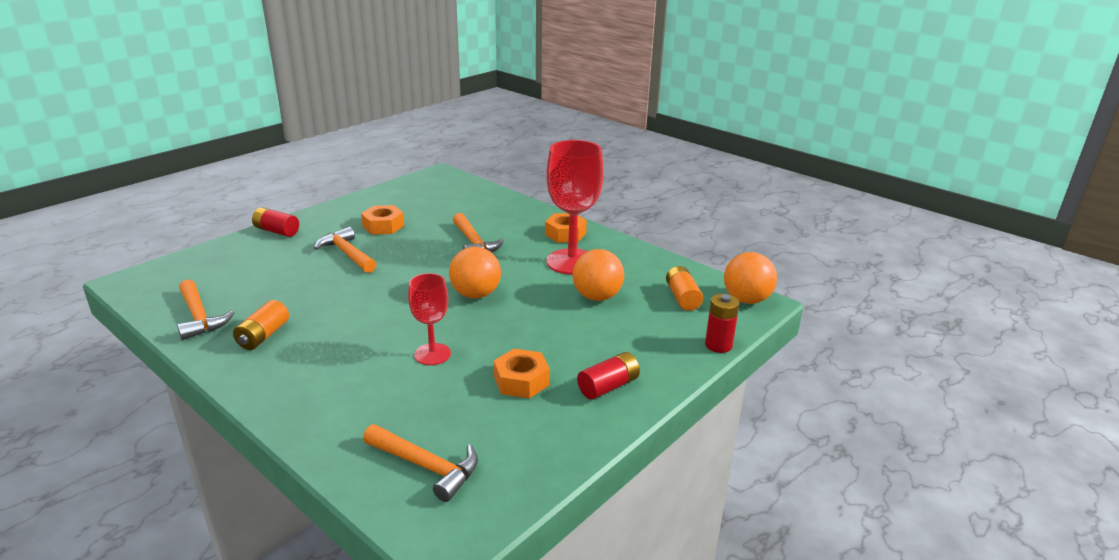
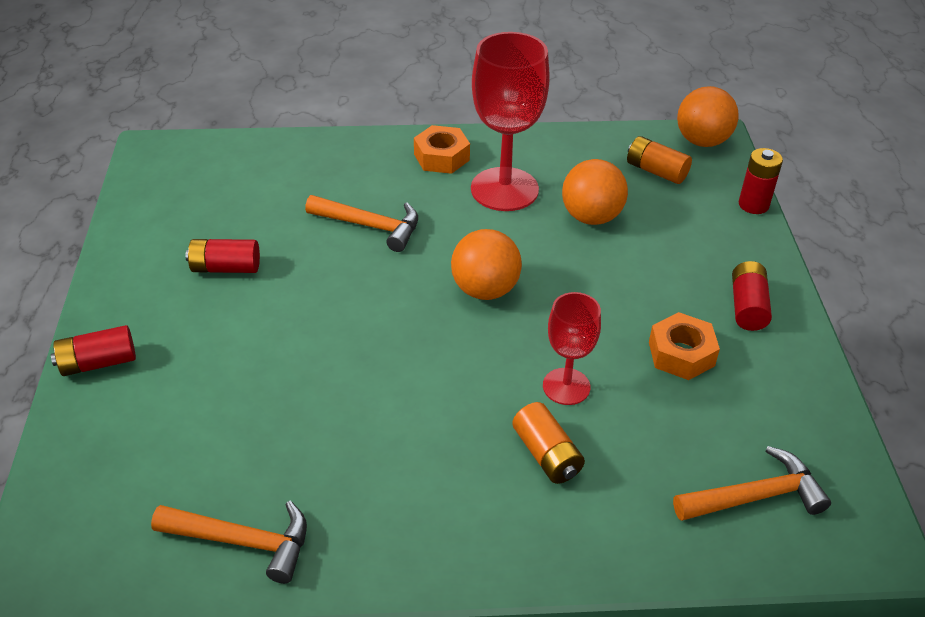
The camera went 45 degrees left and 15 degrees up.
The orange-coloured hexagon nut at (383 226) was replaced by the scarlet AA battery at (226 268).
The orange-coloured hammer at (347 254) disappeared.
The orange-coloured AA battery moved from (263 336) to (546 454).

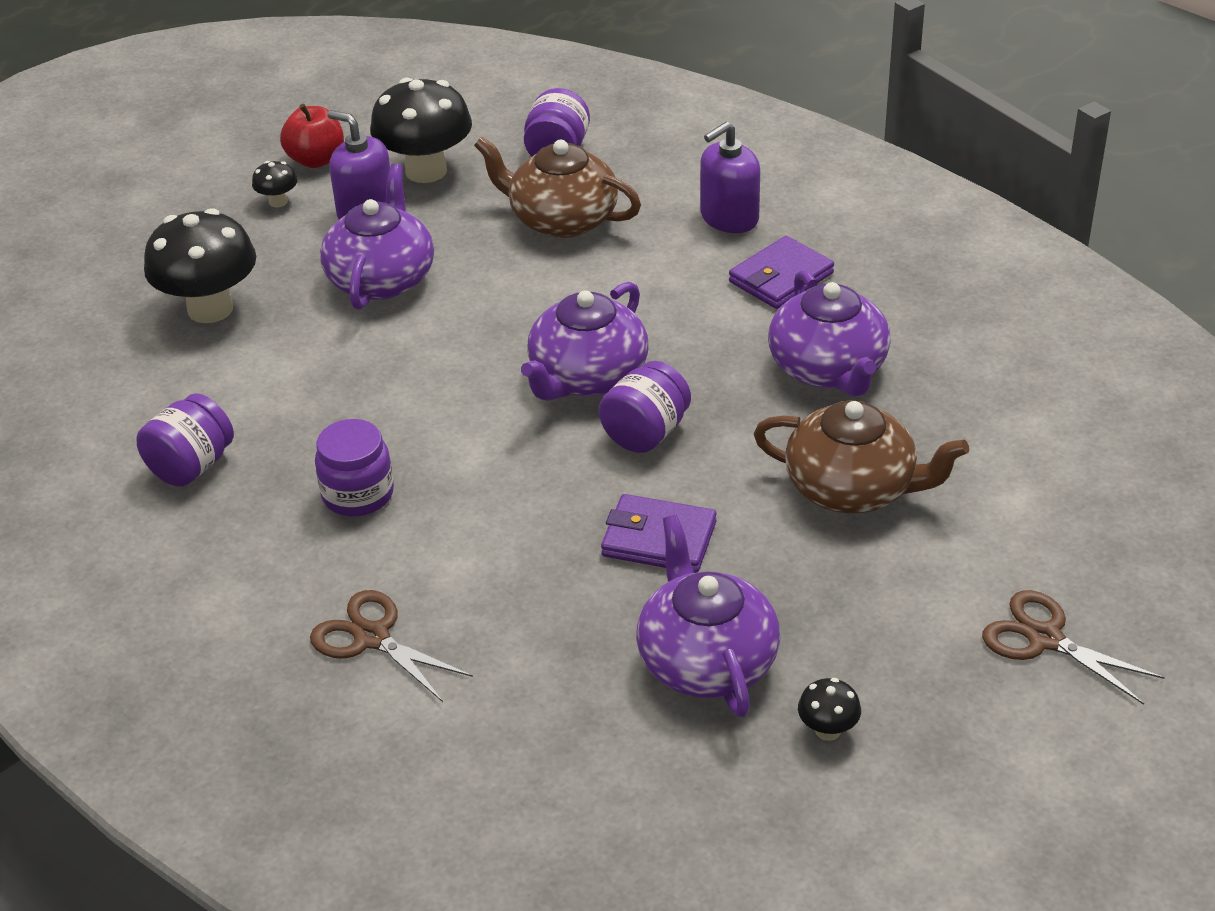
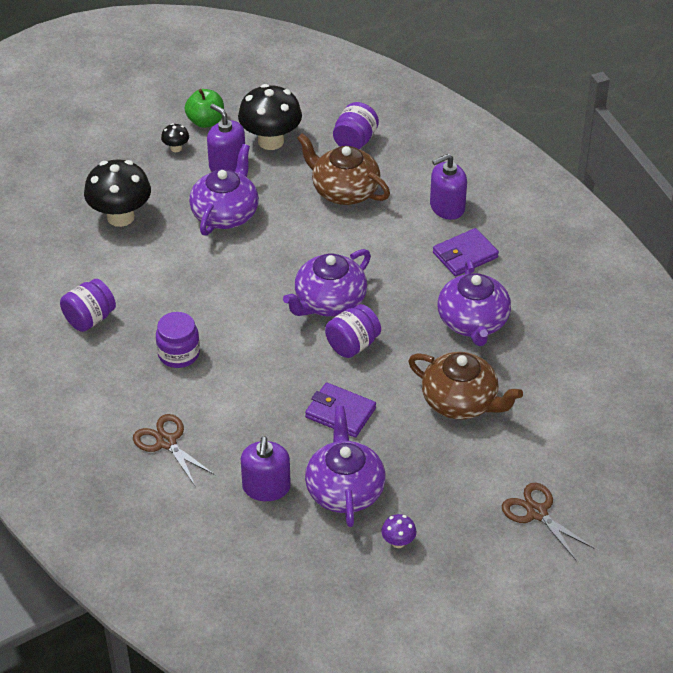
The camera went 10 degrees right and 5 degrees up.
The scarlet apple fruit at (316 160) became the emerald apple fruit at (205 121).
The ebony toadstool at (827 730) became the royal purple toadstool at (398 542).
The royal purple soap pump at (266 487) appeared.

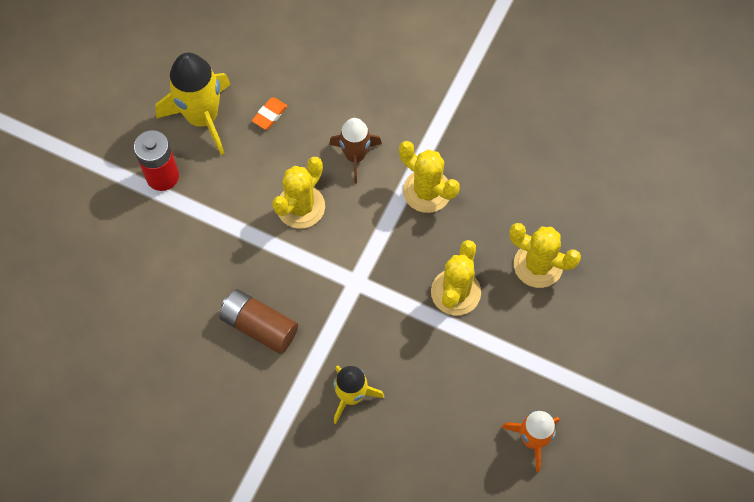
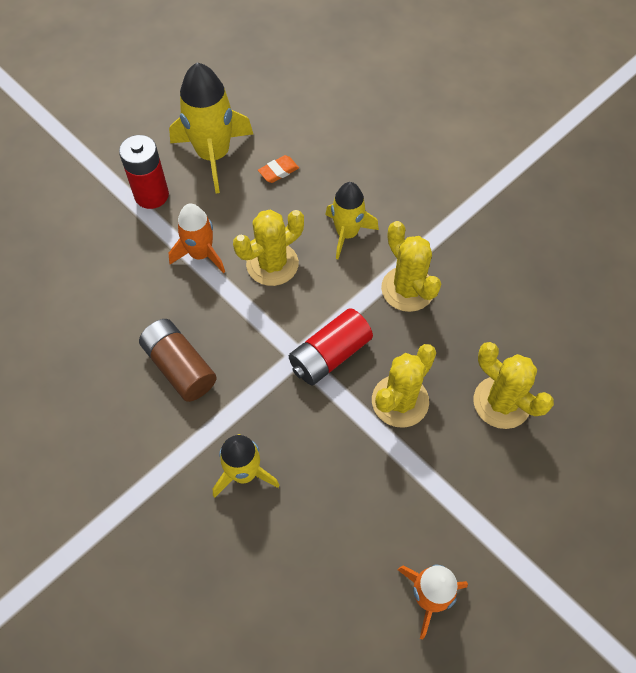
The camera went 20 degrees right and 5 degrees down.
The brown toy rocket at (355 156) became the golden toy rocket at (347 233).
The orange-coloured toy rocket at (201 254) appeared.
The scarlet AA battery at (330 355) appeared.

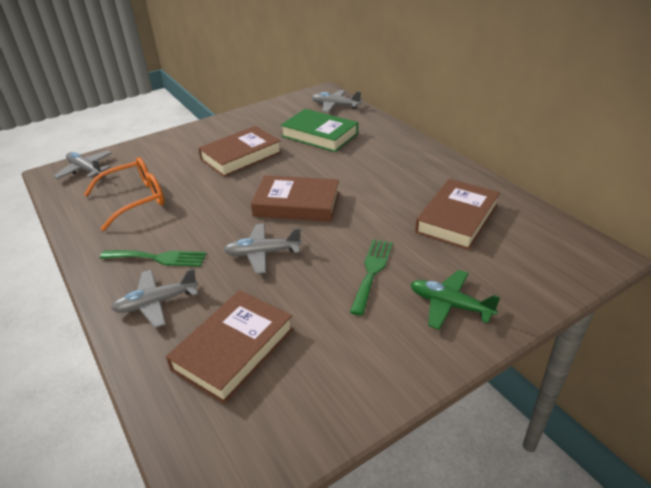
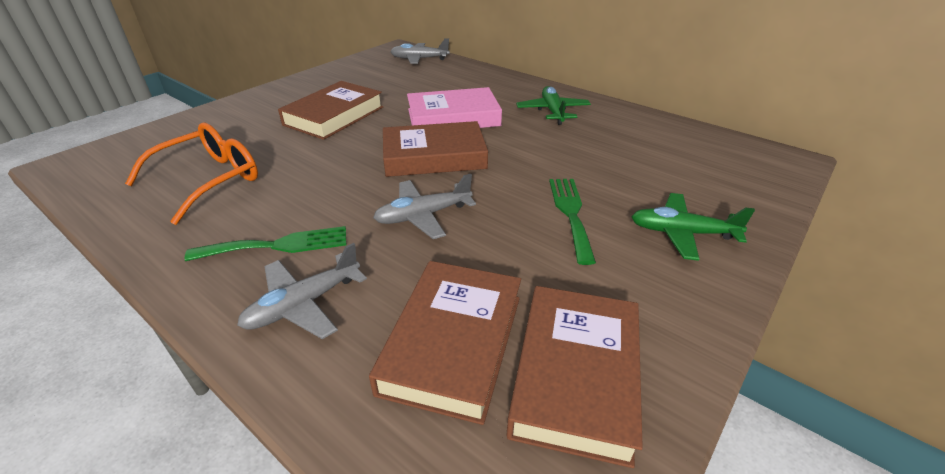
The camera went 20 degrees left and 0 degrees up.
The emerald book at (319 135) disappeared.
The ash-grey aeroplane at (86 170) disappeared.
The brown book moved from (457 218) to (575 375).
The emerald aeroplane at (553 112) appeared.
The rosy book at (453 117) appeared.

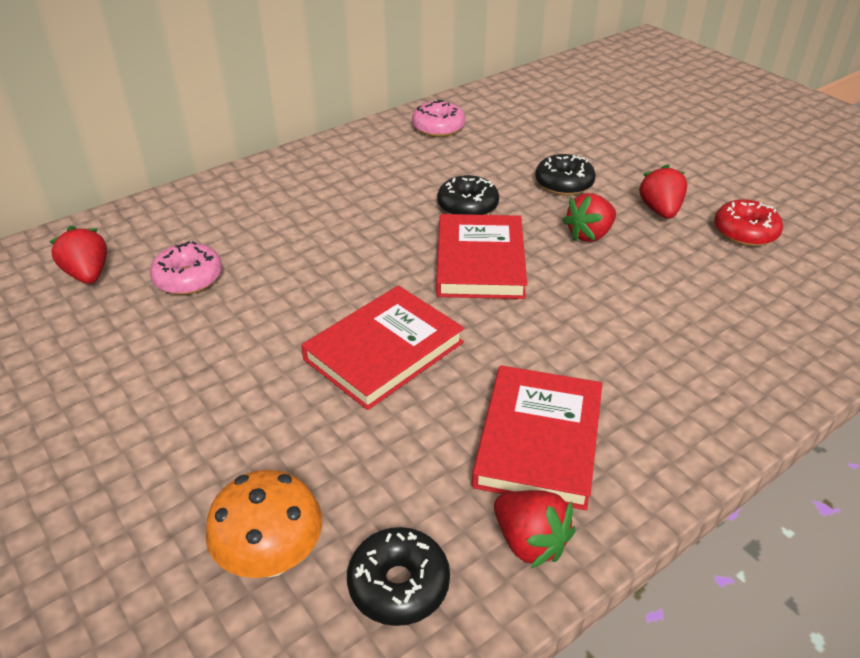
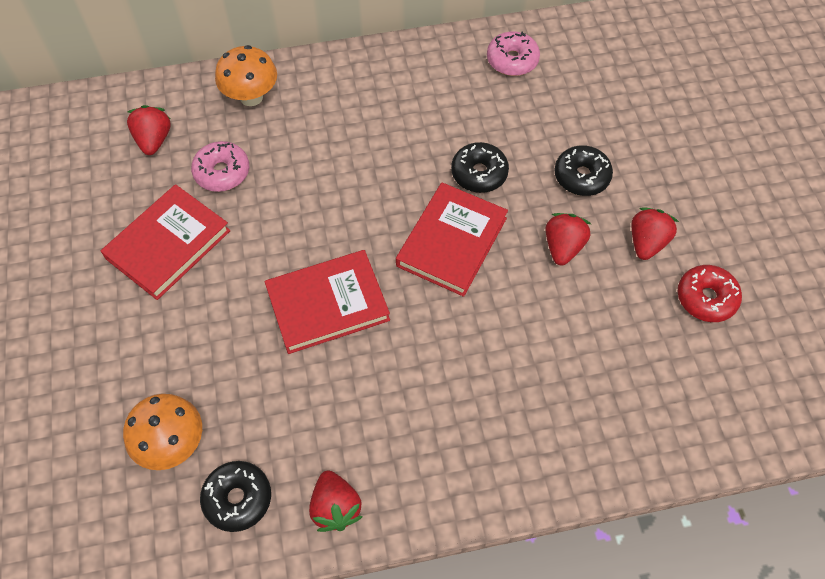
The camera went 25 degrees right and 20 degrees up.
The scarlet berry at (589 235) turned 120 degrees clockwise.
The scarlet book moved from (538 440) to (168 244).
The orange-coloured toadstool at (251 97) appeared.

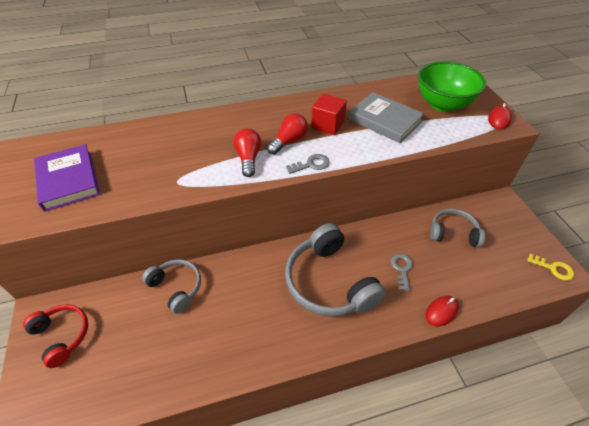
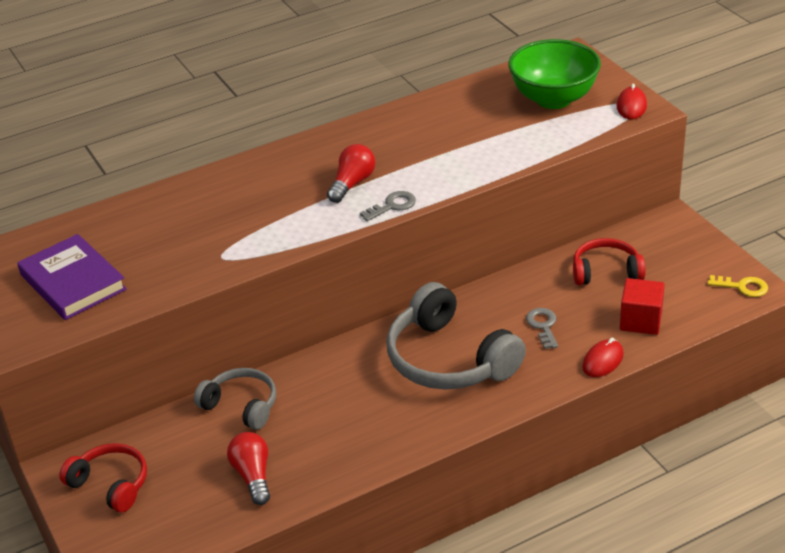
The camera went 10 degrees left and 10 degrees down.
The ash-grey book at (385 120) disappeared.
The scarlet cube moved from (327 125) to (640 321).
The scarlet light bulb moved from (248 158) to (253 476).
The ash-grey headset at (453 233) became the scarlet headset at (606 272).

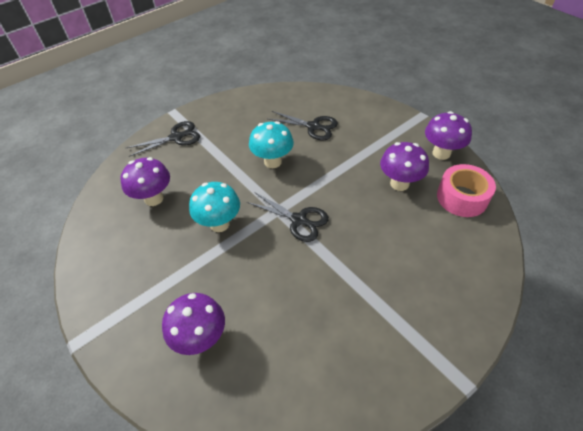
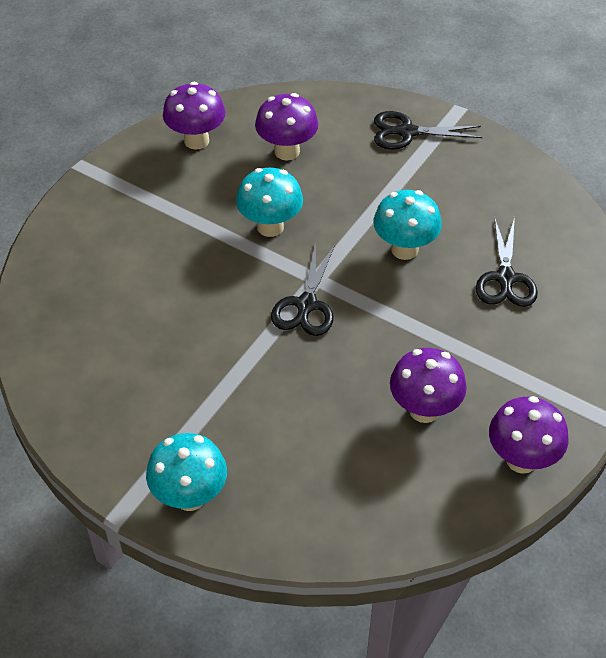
The camera went 70 degrees right and 0 degrees up.
The ebony pair of scissors at (176 137) turned 135 degrees clockwise.
The rosy sticky tape at (462 197) disappeared.
The royal purple toadstool moved from (201 338) to (196 140).
The turquoise toadstool at (190 496) appeared.

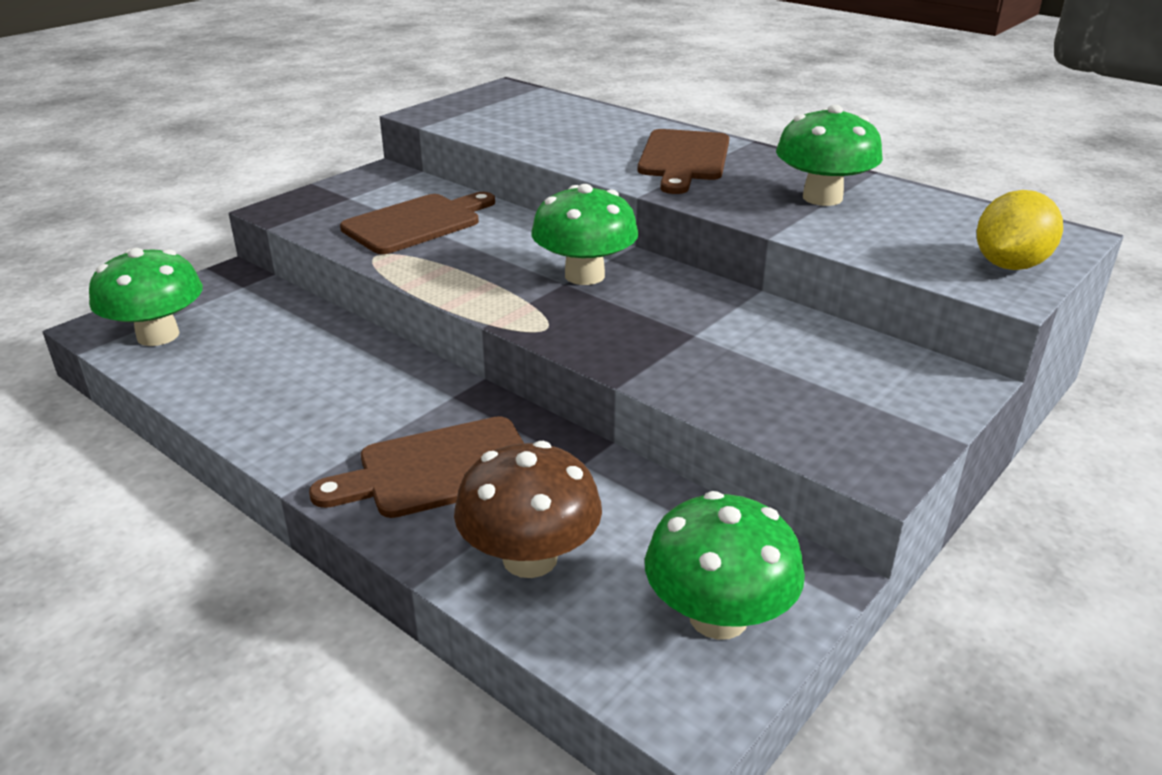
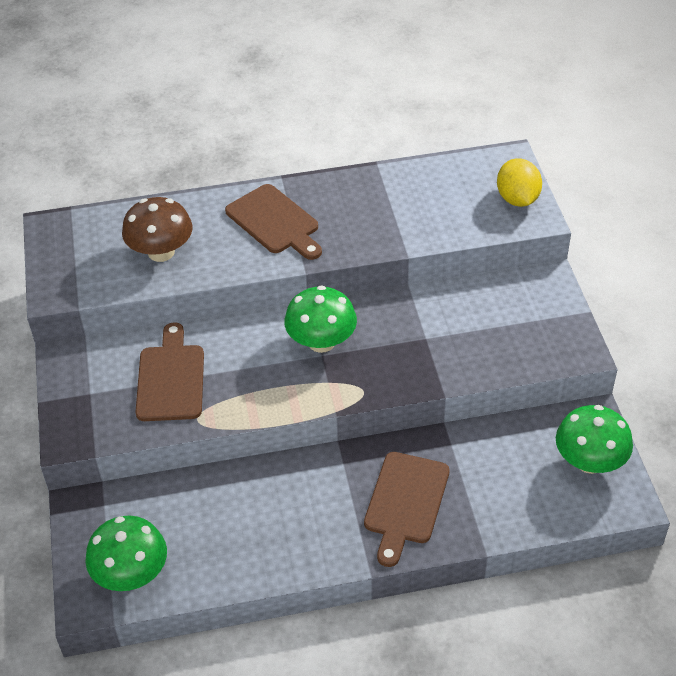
The camera went 50 degrees left and 15 degrees up.
The emerald toadstool at (822 198) disappeared.
The brown toadstool moved from (530 558) to (161 252).

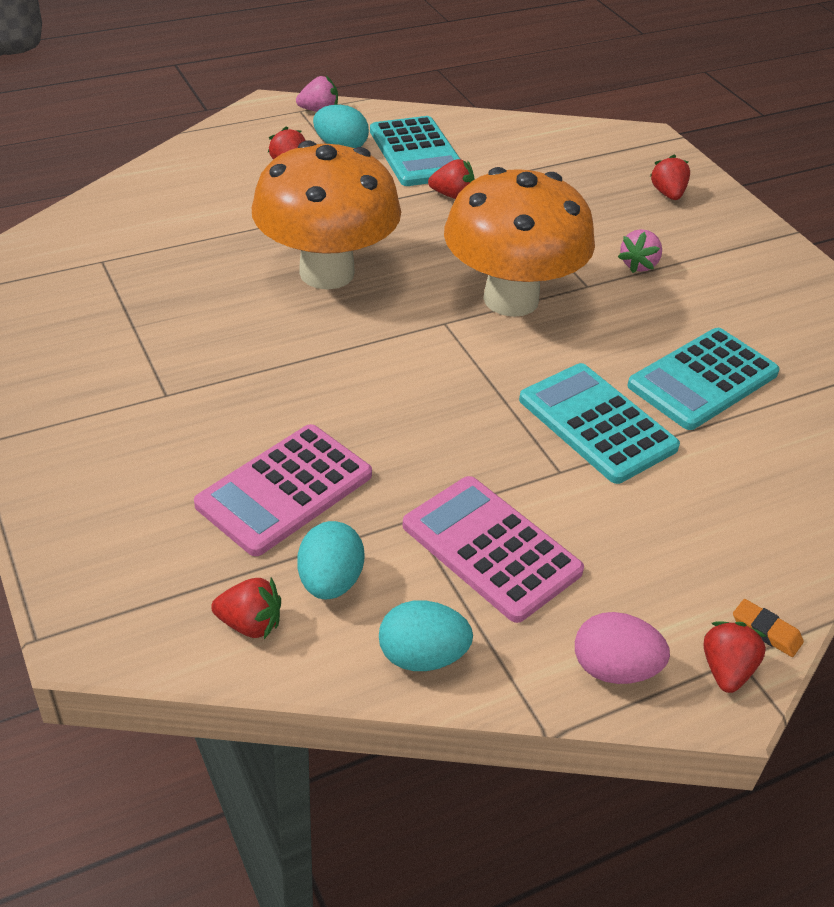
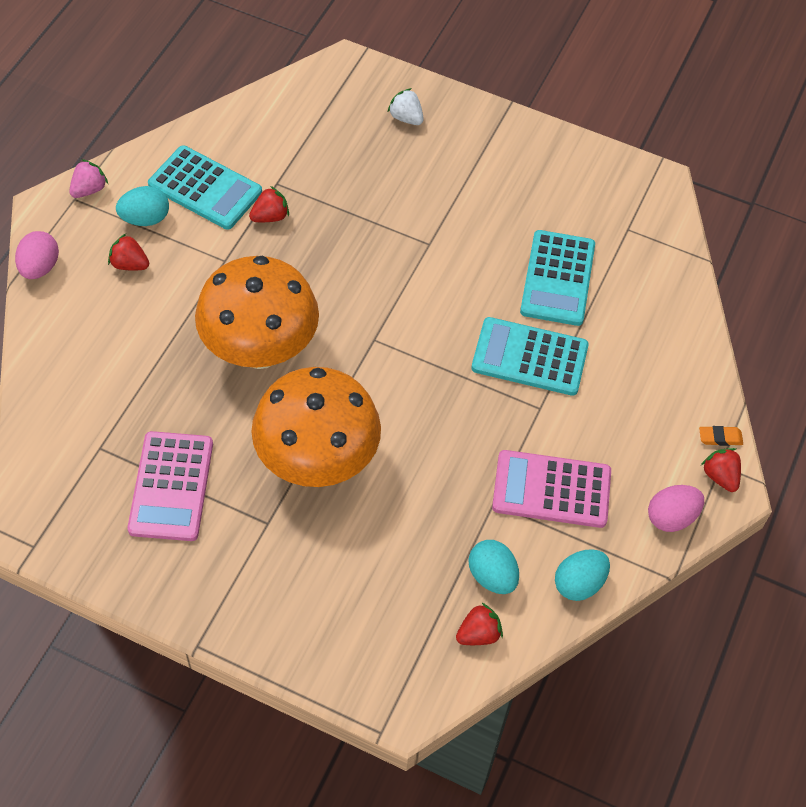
The camera went 40 degrees left and 15 degrees up.
The scarlet berry at (668 194) became the snow-white berry at (406 118).
The orange-coloured toadstool moved from (511 299) to (317 461).
The rosy berry at (639 265) disappeared.
The rosy pocket calculator moved from (284 490) to (171 486).
The rosy egg at (40 267) appeared.

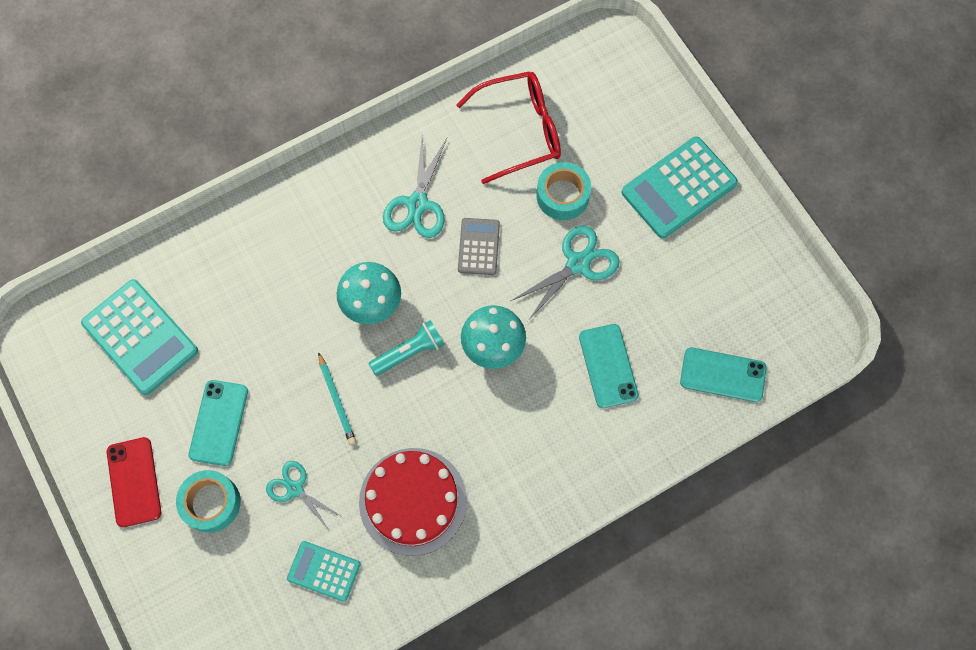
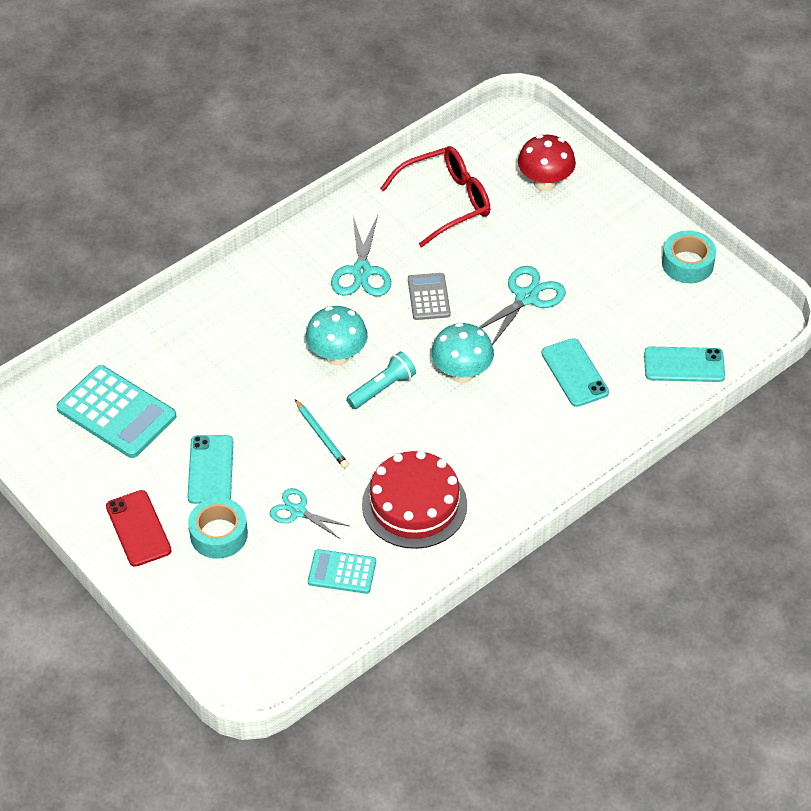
The camera went 10 degrees left and 20 degrees down.
The turquoise pocket calculator at (679 188) disappeared.
The turquoise sticky tape moved from (562 195) to (687 264).
The scarlet toadstool at (545 183) appeared.

